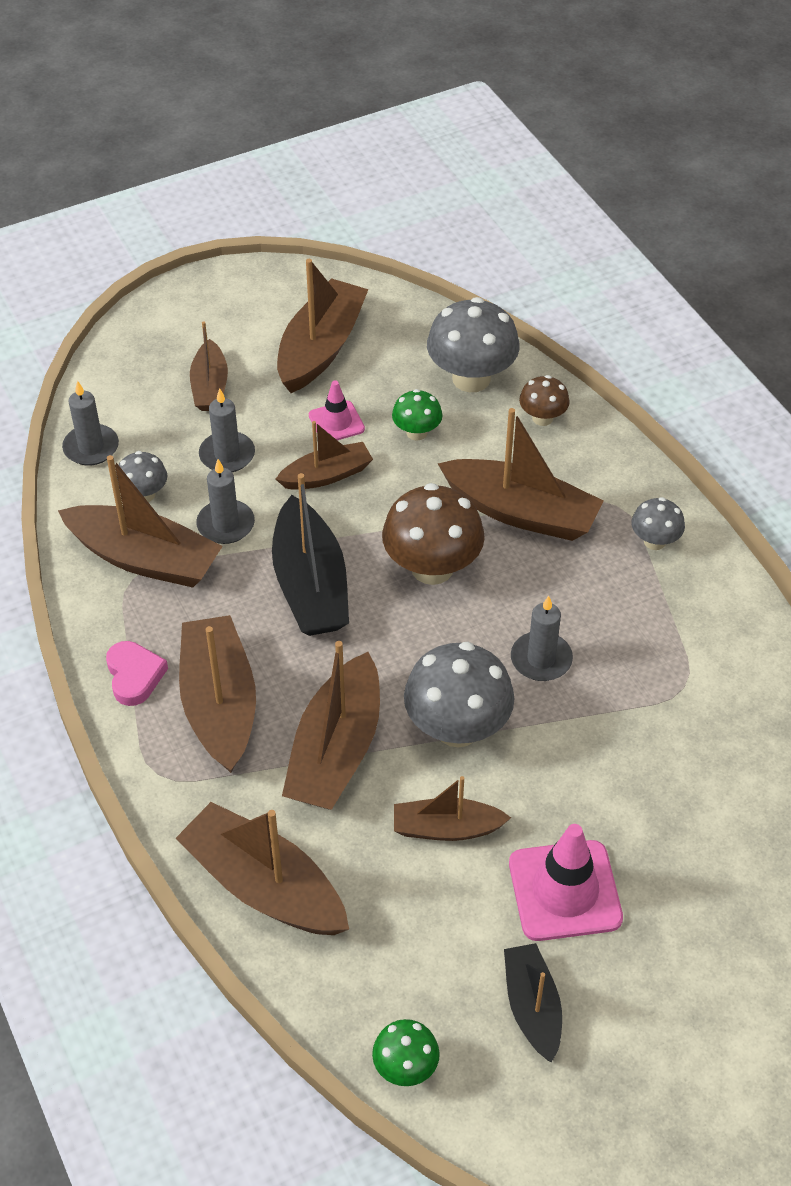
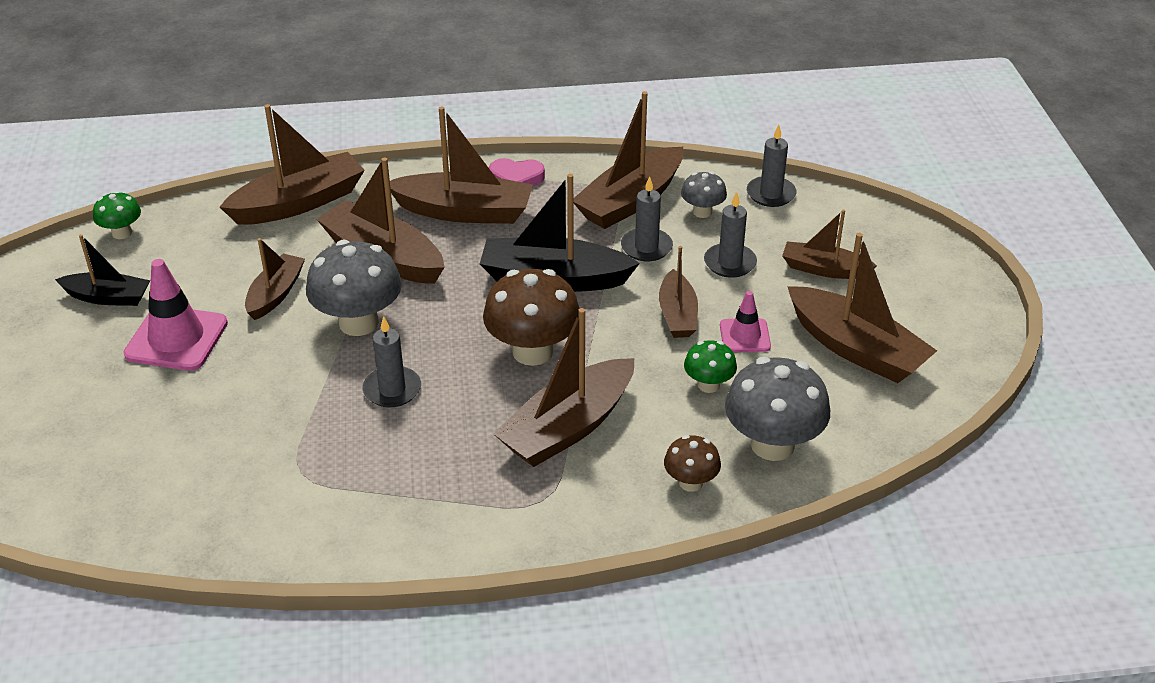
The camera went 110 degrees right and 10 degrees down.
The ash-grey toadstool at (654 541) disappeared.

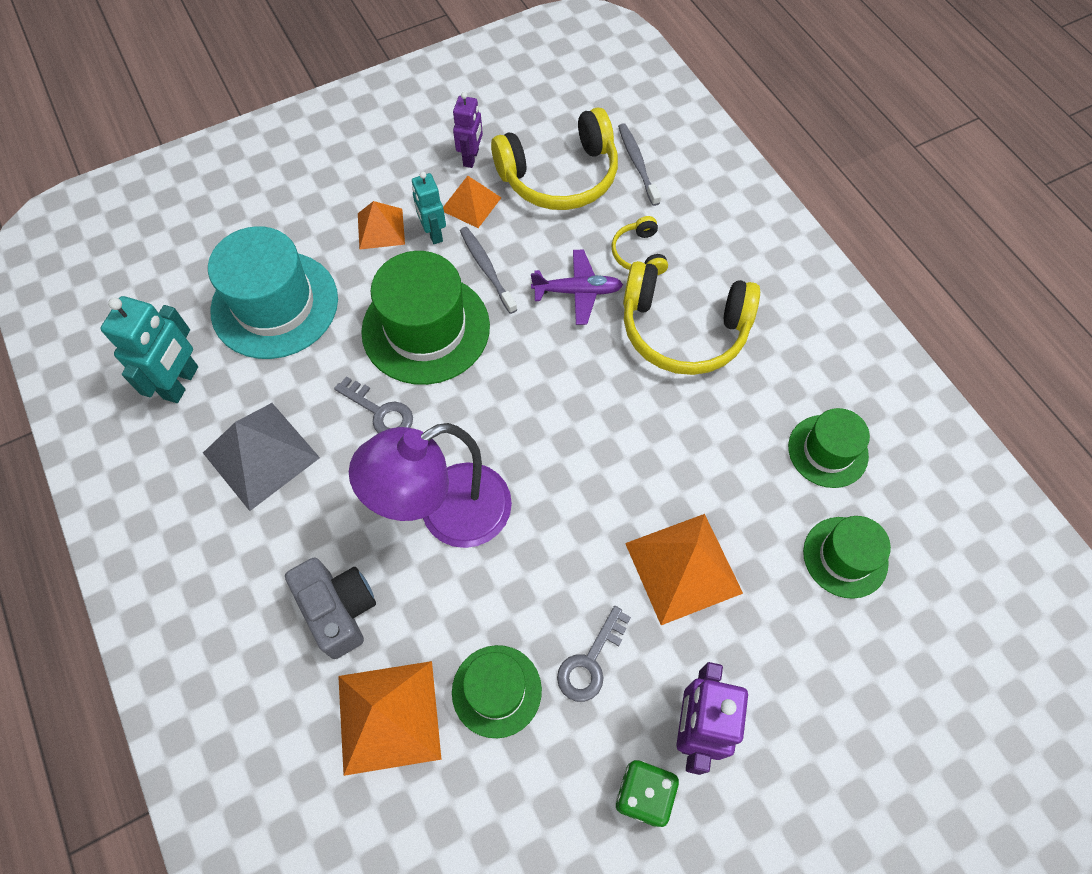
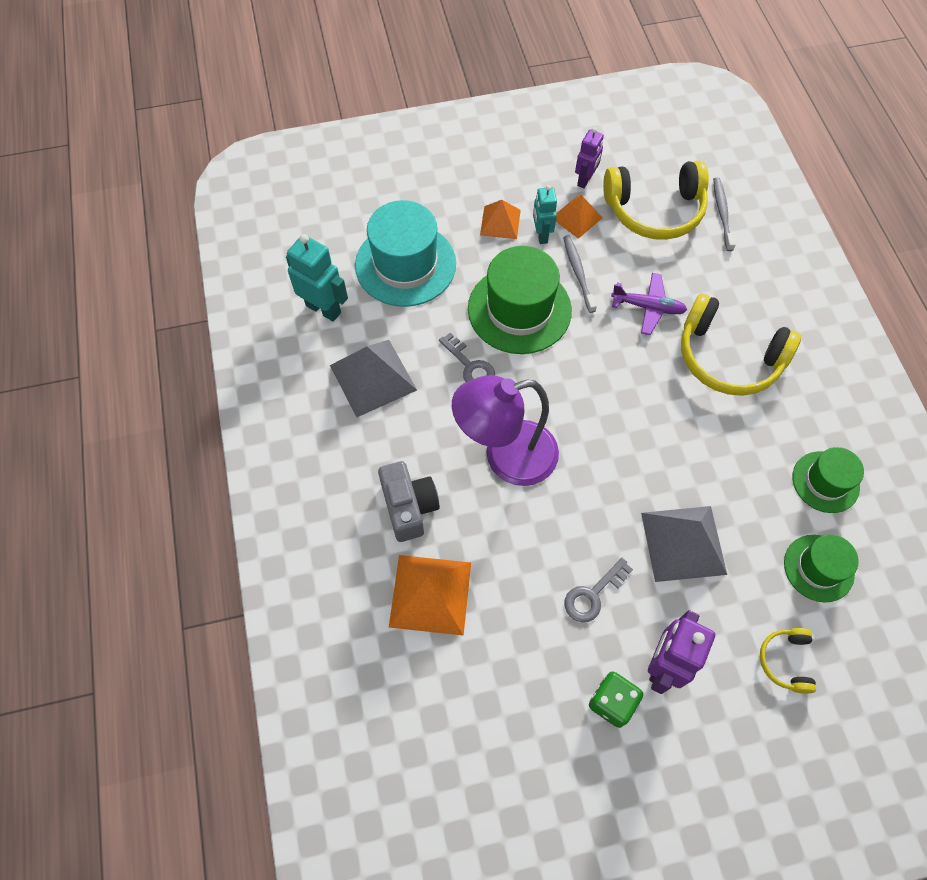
The camera went 15 degrees right and 0 degrees up.
The golden headset moved from (639 254) to (786 661).
The turquoise robot at (181 383) turned 90 degrees counterclockwise.
The orange-coloured pyramid shape at (683 567) became the ash-grey pyramid shape at (683 543).
The emerald tall hat at (496 691) disappeared.

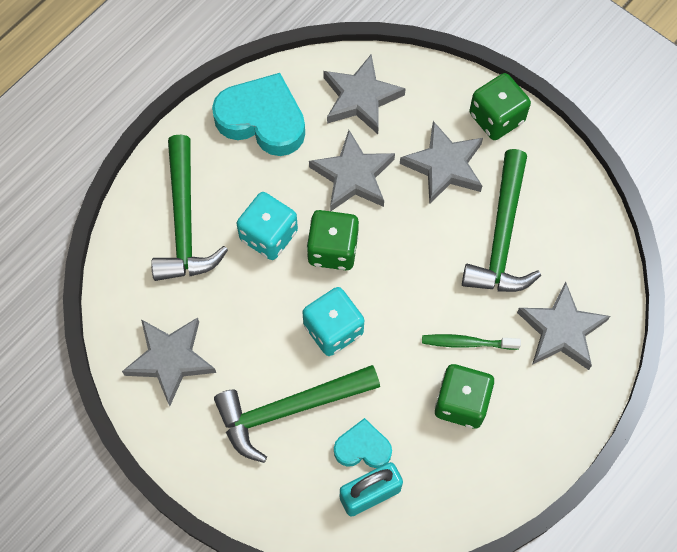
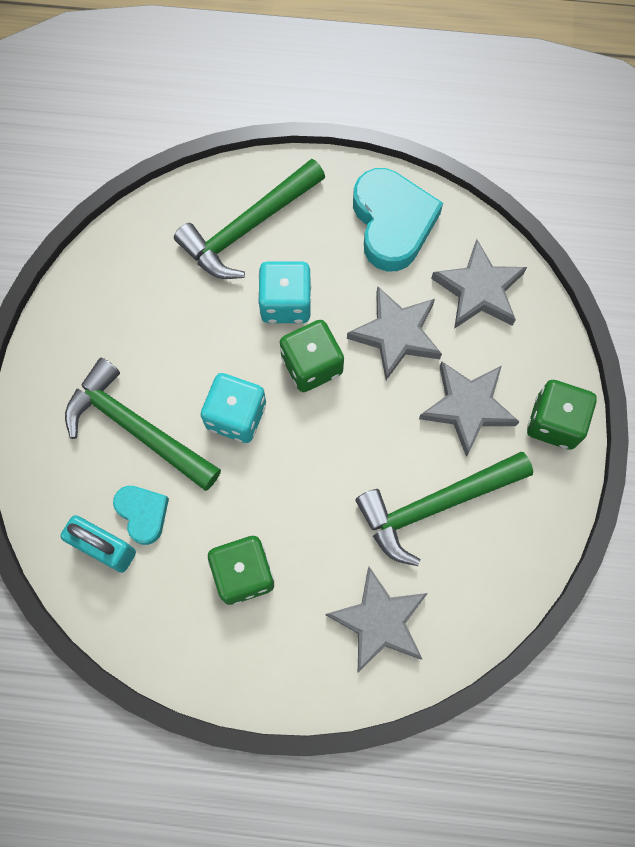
The camera went 55 degrees right and 5 degrees up.
The ash-grey star shape at (170 359) disappeared.
The emerald dental brush at (467 343) disappeared.

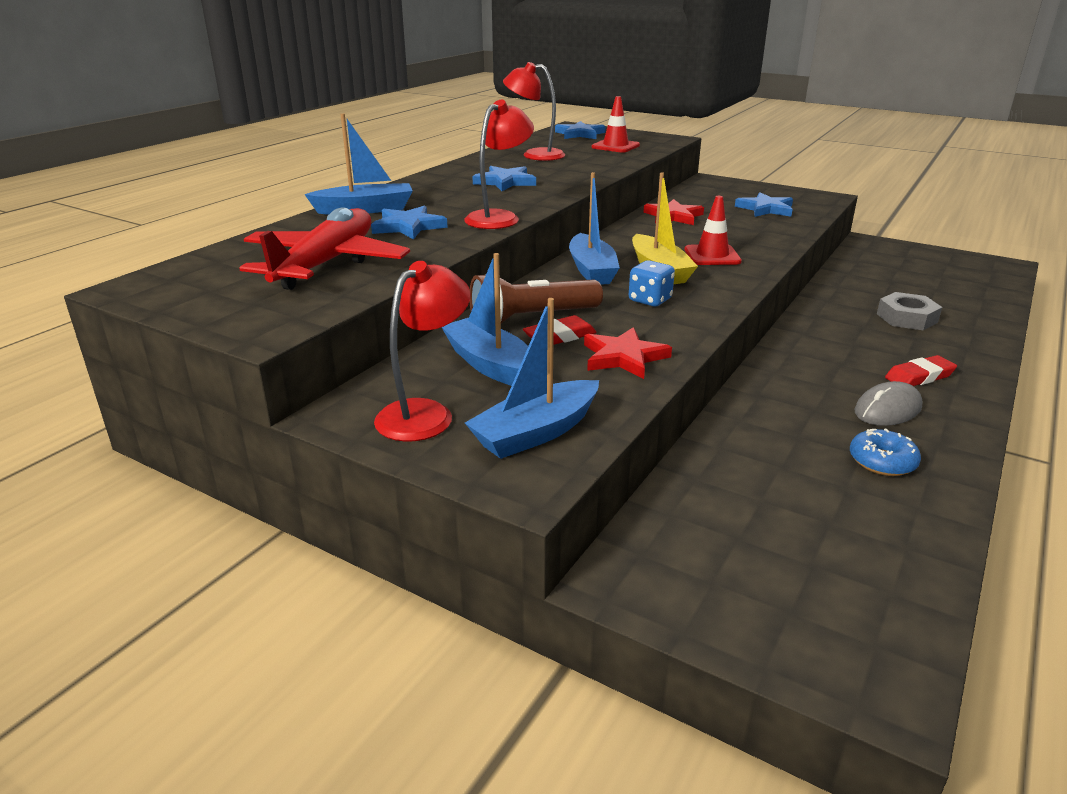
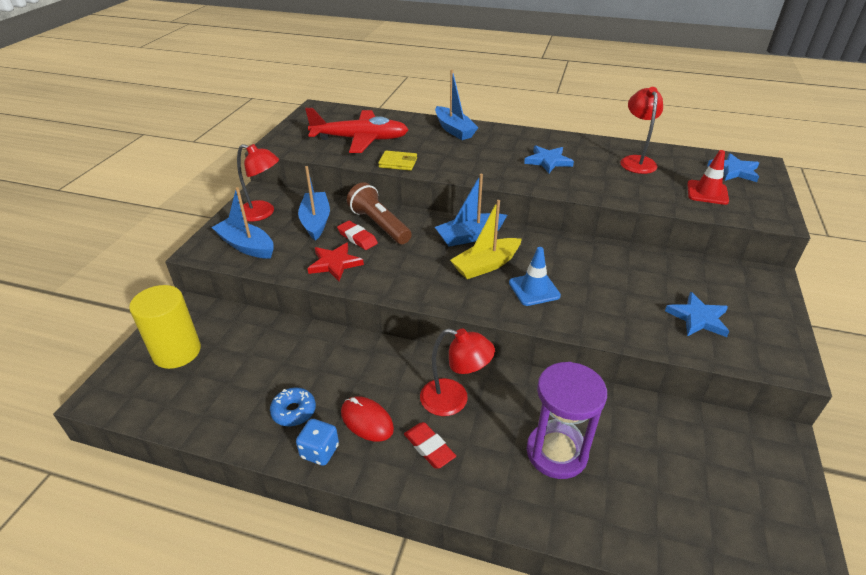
The camera went 75 degrees right and 10 degrees up.
The scarlet lamp moved from (499 217) to (454 400).
The scarlet safety cone at (712 256) became the royal blue safety cone at (534 289).
The scarlet star shape at (673 216) disappeared.
The royal blue star shape at (408 226) disappeared.
The royal blue boat at (490 365) turned 45 degrees counterclockwise.
The royal blue die moved from (650 300) to (319 451).
The ash-grey hexagon nut at (906 318) was replaced by the royal purple hourglass at (556 452).
The ash-grey mouse at (887 409) became the scarlet mouse at (367 420).
The golden billfold at (398 163) appeared.
The golden cylinder shape at (177 352) appeared.

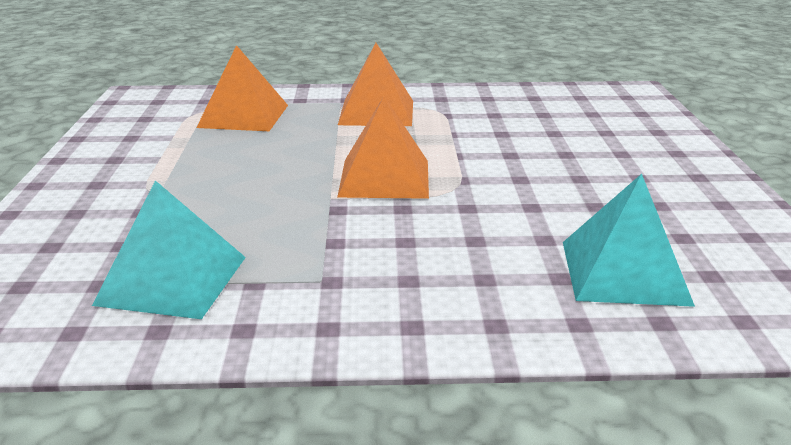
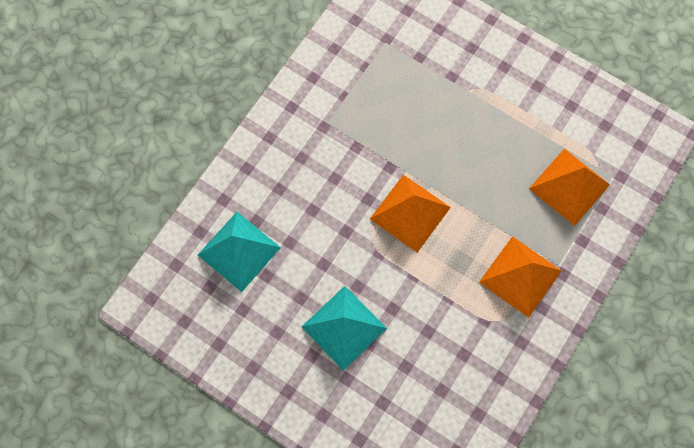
The camera went 125 degrees right and 45 degrees up.
The turquoise pyramid shape moved from (172 280) to (344 327).

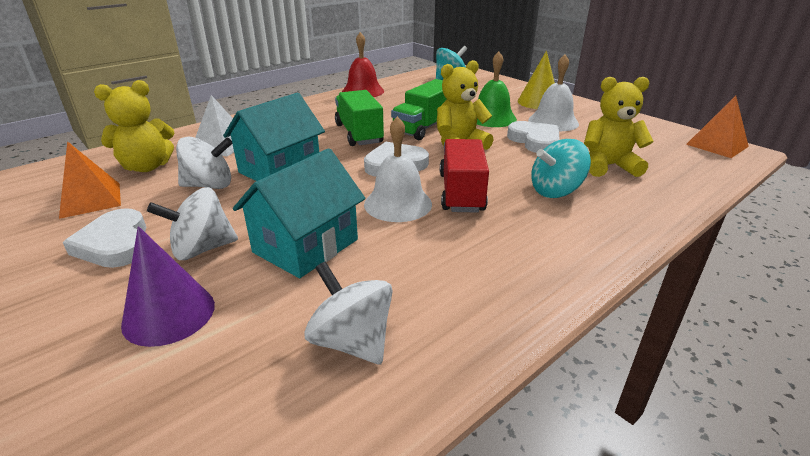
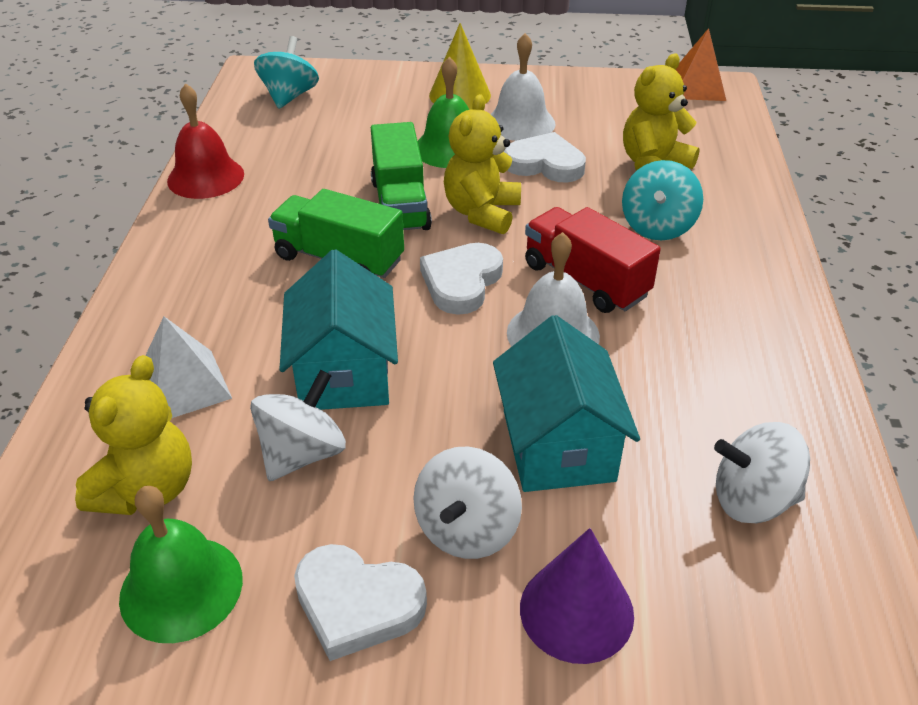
The camera went 45 degrees left and 10 degrees up.
The orange-coloured pyramid shape at (90 200) was replaced by the emerald hand bell at (181 588).

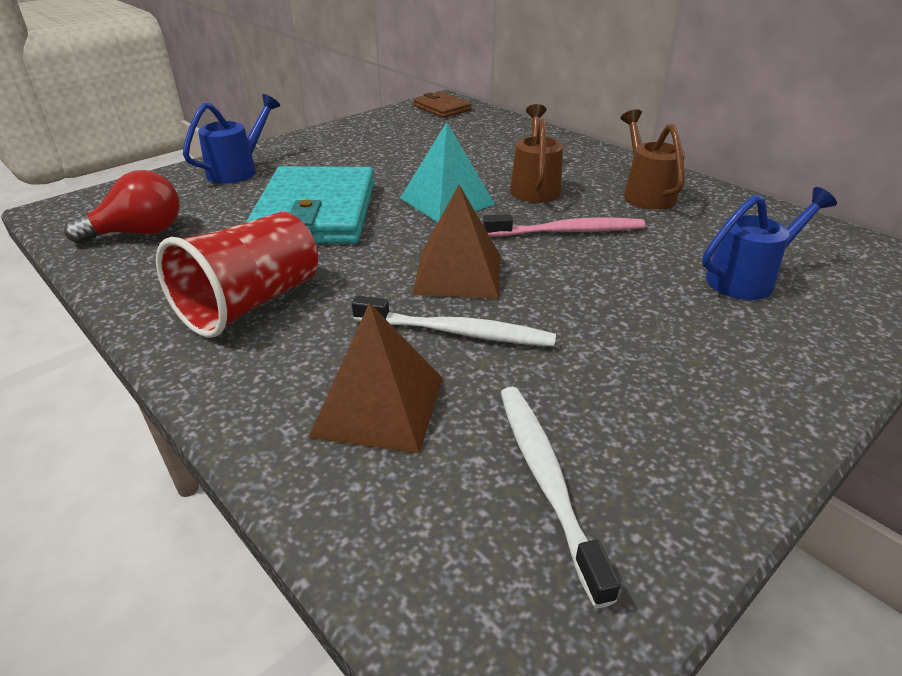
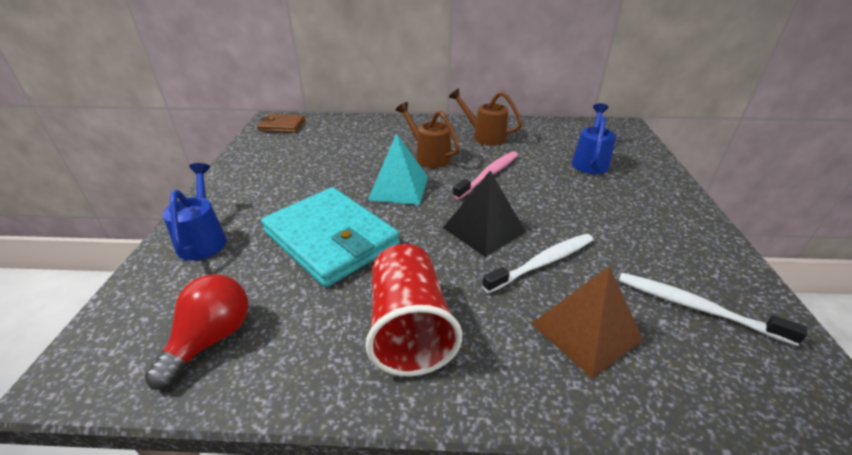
The camera went 45 degrees left and 0 degrees up.
The brown pyramid shape at (458 273) became the ebony pyramid shape at (484 229).

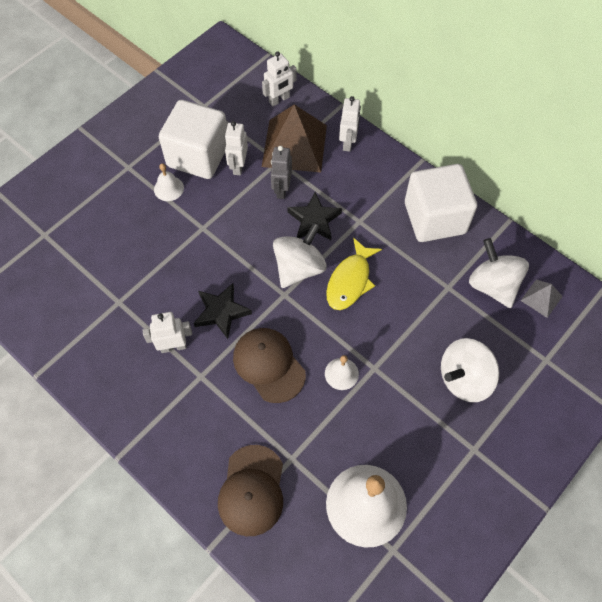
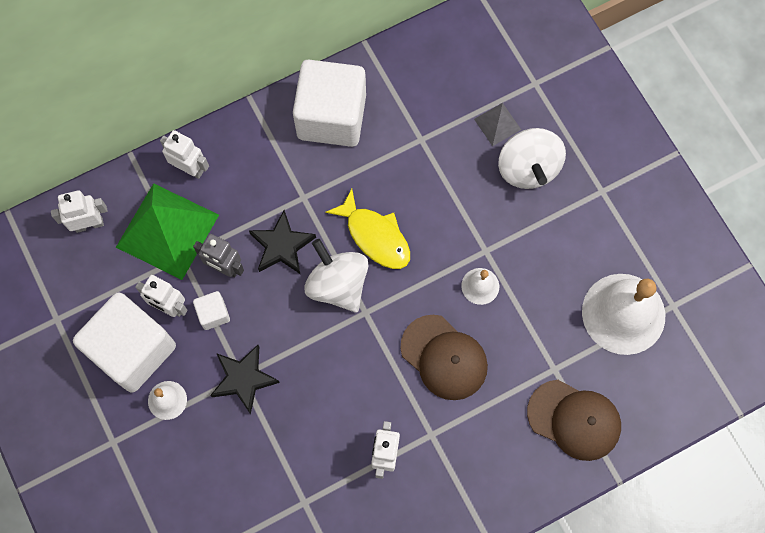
The camera went 70 degrees left and 10 degrees up.
The snow-white robot at (279 100) turned 90 degrees counterclockwise.
The brown pyramid shape at (294 145) became the emerald pyramid shape at (167 230).
The snow-white spinning top at (492 285) disappeared.
The ash-grey pyramid shape moved from (541 298) to (497 124).
The ebony star shape moved from (221 312) to (244 379).
The brown baseball cap at (269 365) turned 120 degrees counterclockwise.
The snow-white cube at (213 314) appeared.

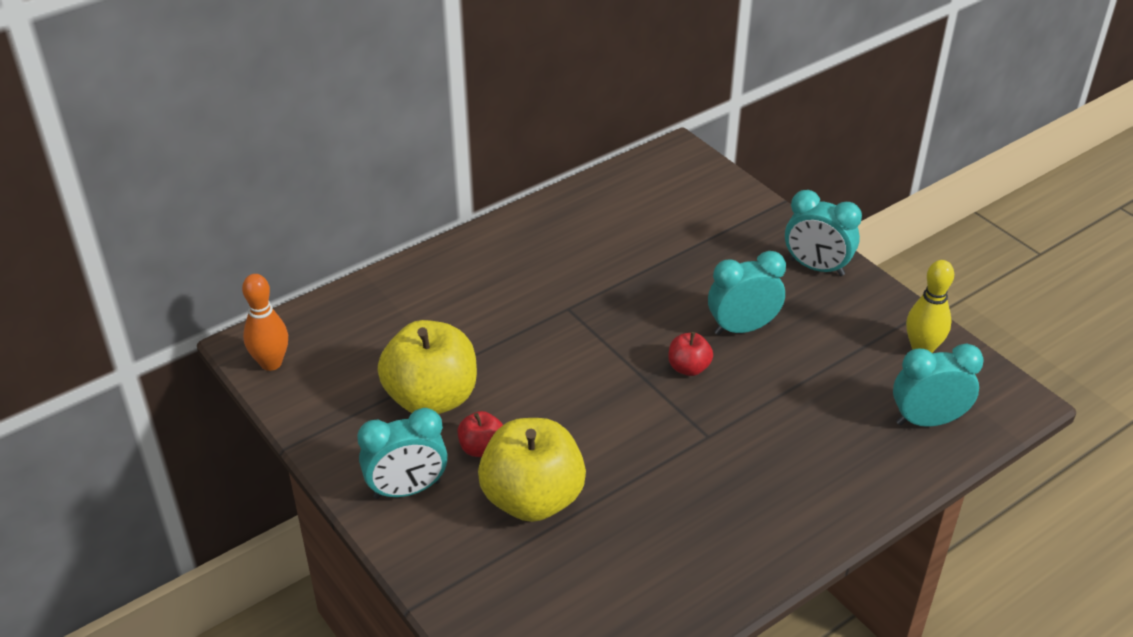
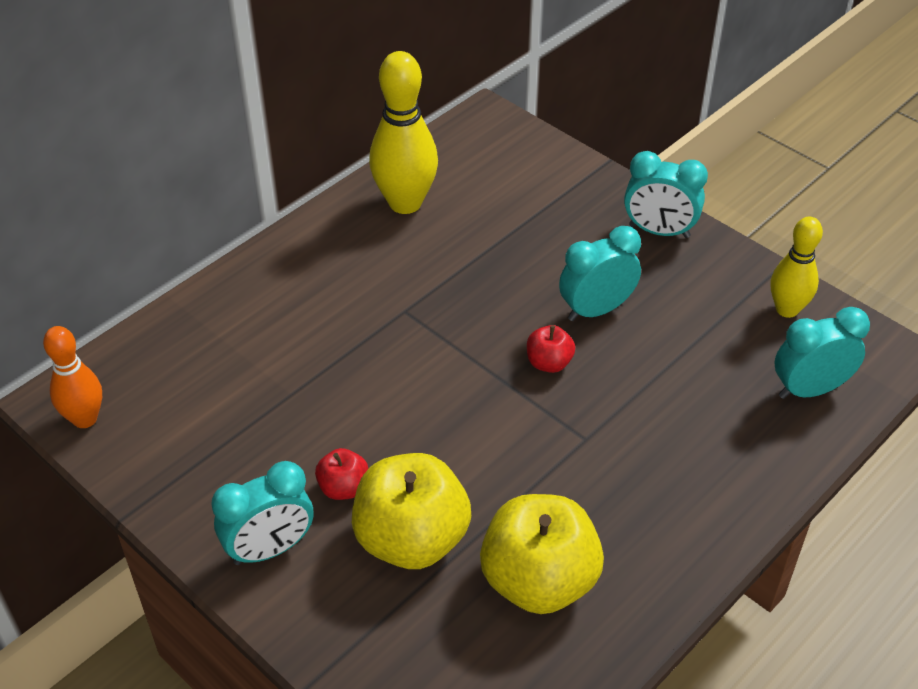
The camera went 10 degrees left and 5 degrees up.
The golden apple fruit moved from (431 398) to (539 581).
The golden tenpin at (405 203) appeared.

